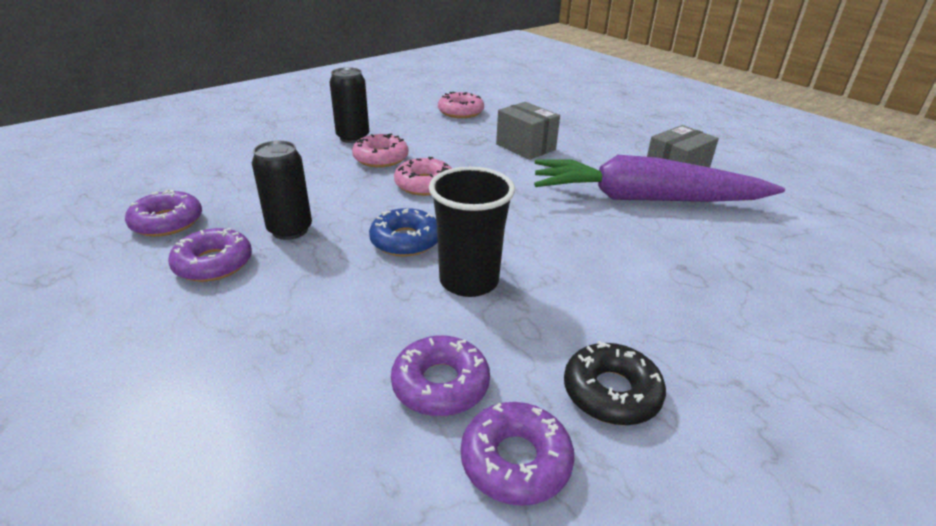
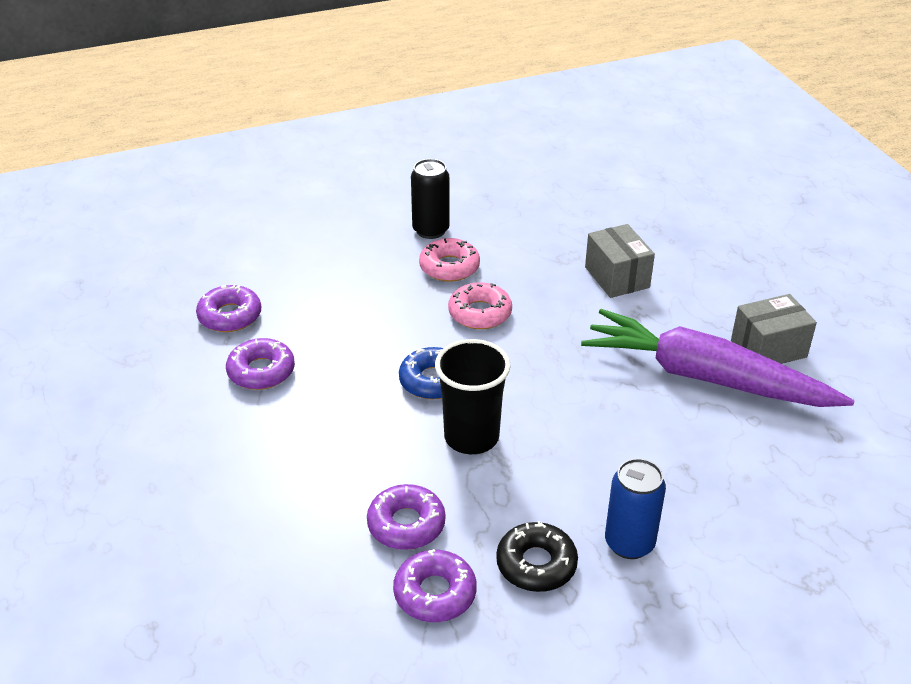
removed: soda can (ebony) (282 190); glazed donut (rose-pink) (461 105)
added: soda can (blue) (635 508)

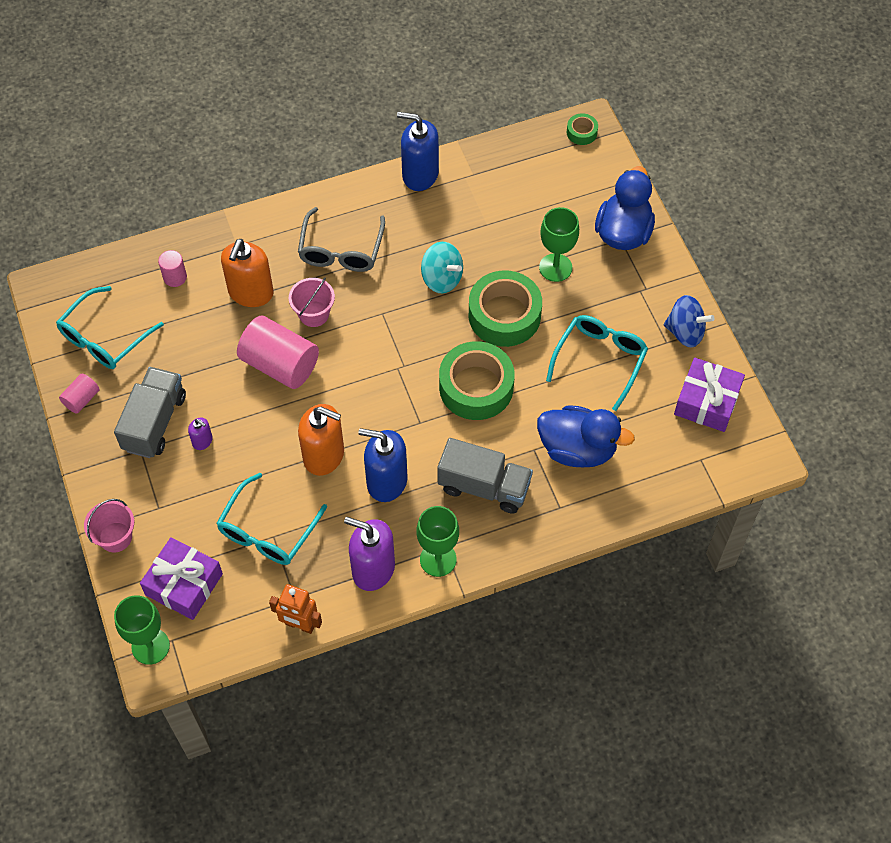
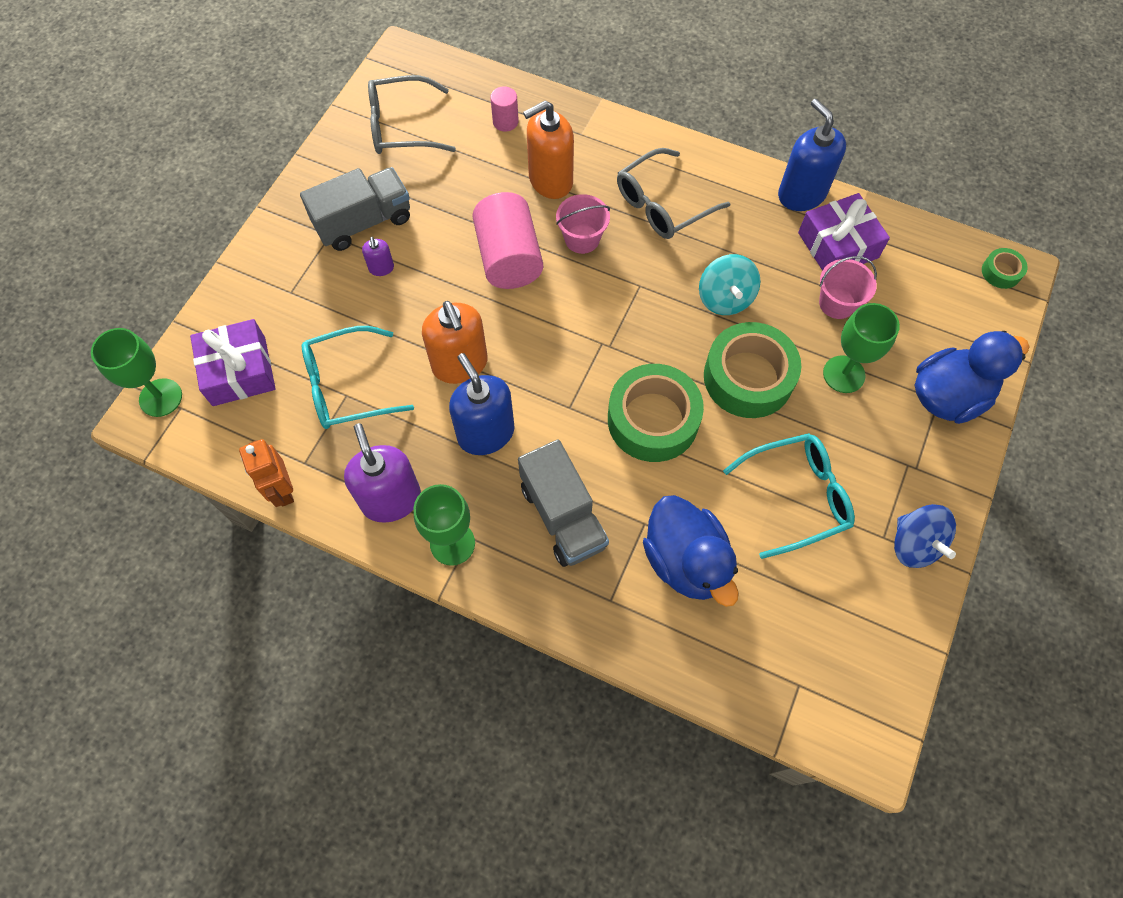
removed: cylinder (rose-pink) (79 394)
moved: present (violet) (709 395) to (844 232); pail (rose-pink) (109 525) to (848 287)
recoloured: glasses (teal) (110 327) to glasses (grey) (412 114)

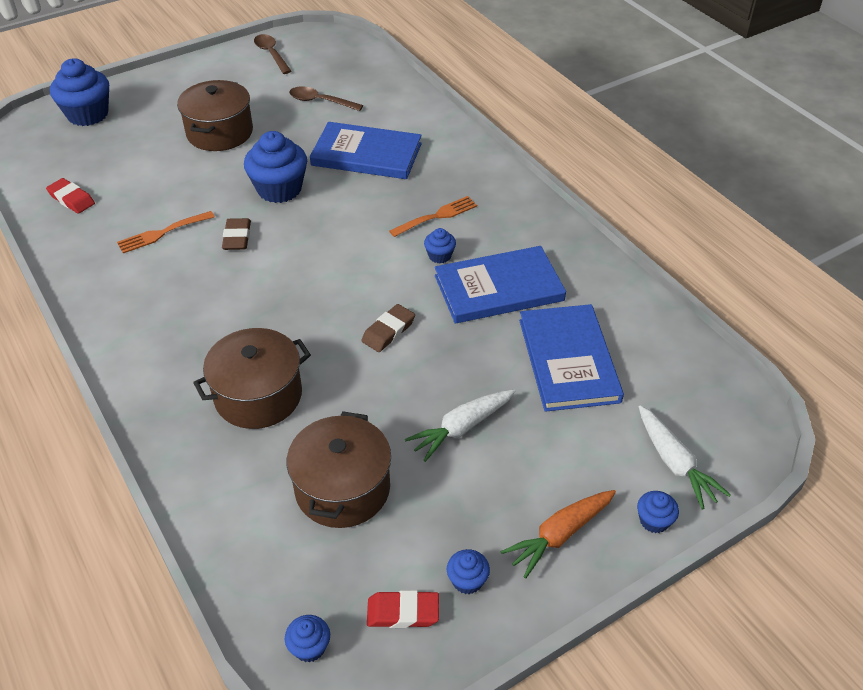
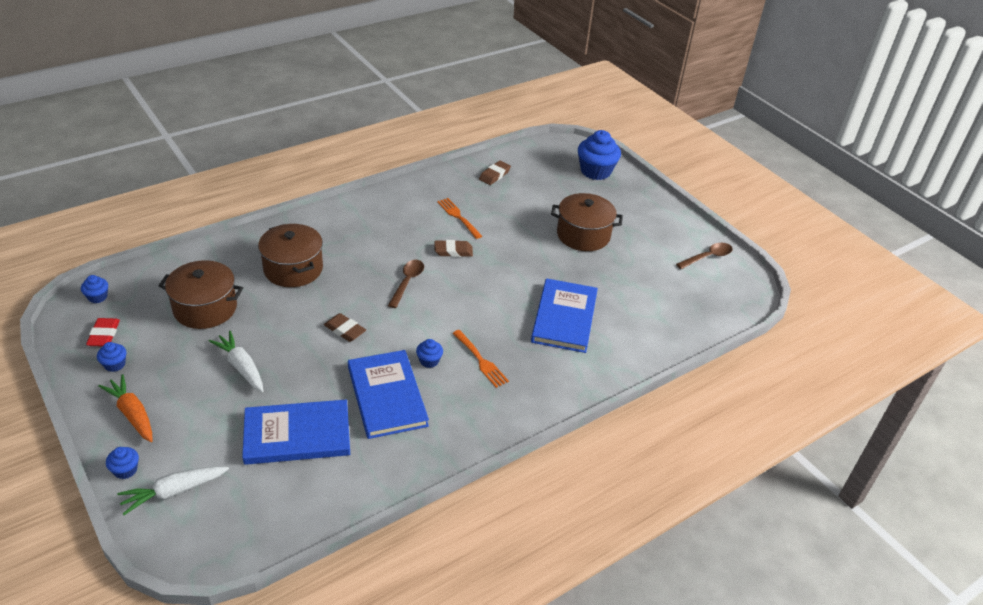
removed: fairy cake (blue) (275 167)
moved: tablespoon (brown) (326 98) to (406 284)
recoloured: pencil eraser (crimson) (70 196) to pencil eraser (brown) (495 173)

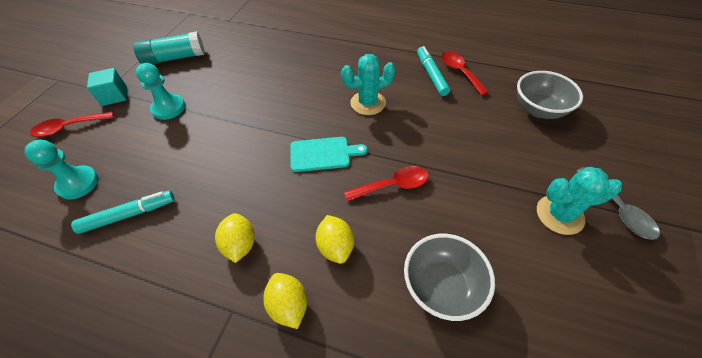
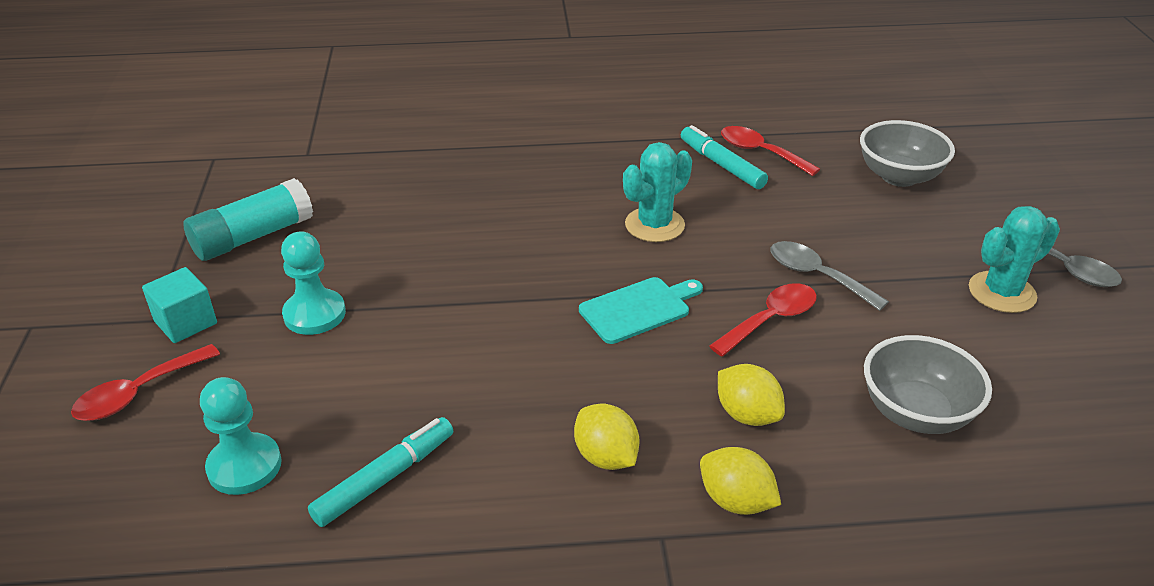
added: tablespoon (grey) (829 276)

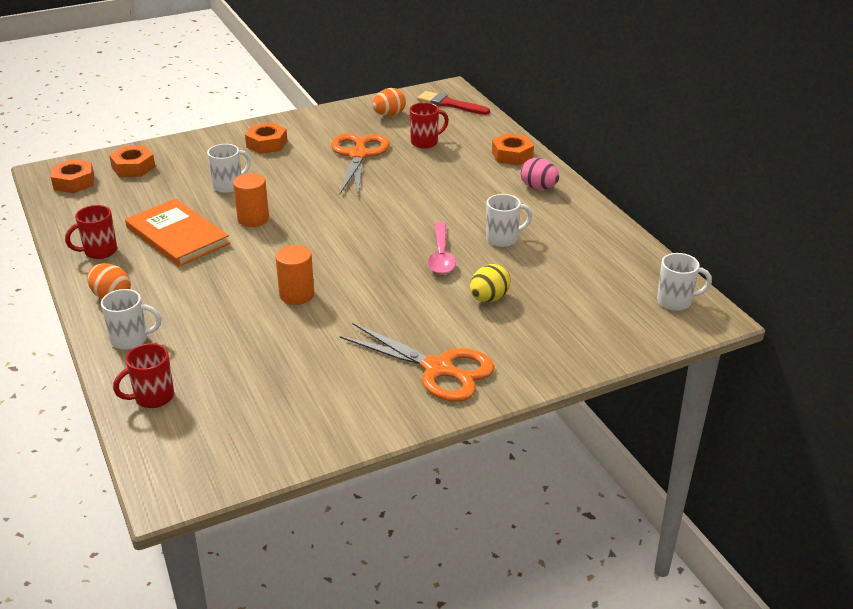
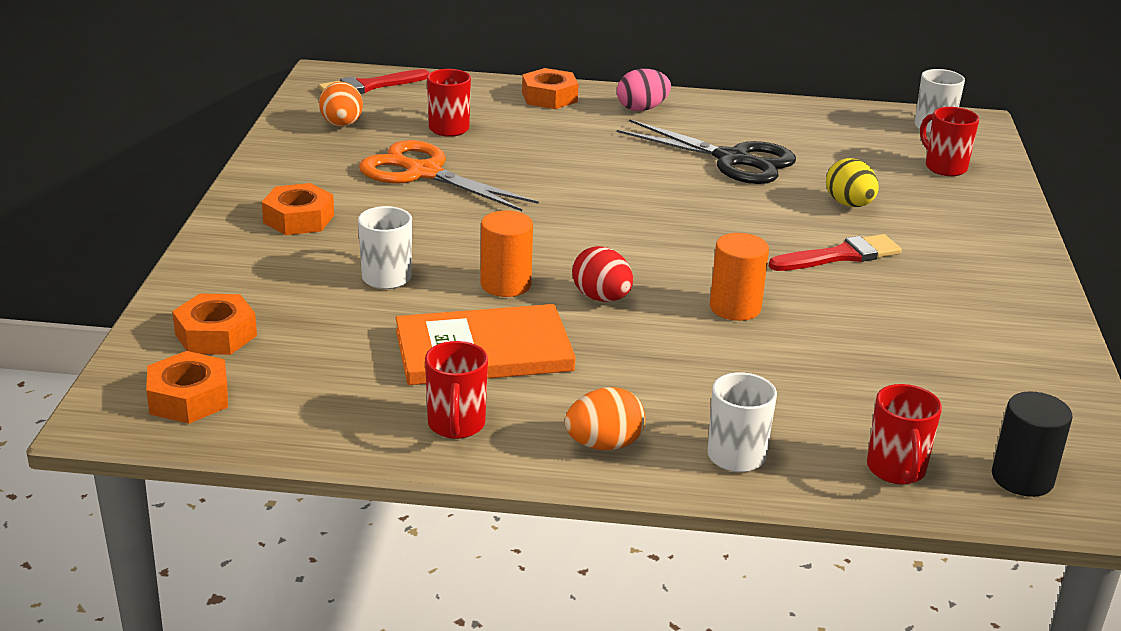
removed: pair of scissors (orange-coloured) (417 362); tablespoon (rose-pink) (442 248)
added: egg shape (crimson) (602 274); brush (crimson) (835 252); tea mug (crimson) (949 141); cylinder (ebony) (1032 444)
replaced: tea mug (pure white) (509 220) to pair of scissors (ebony) (706 151)

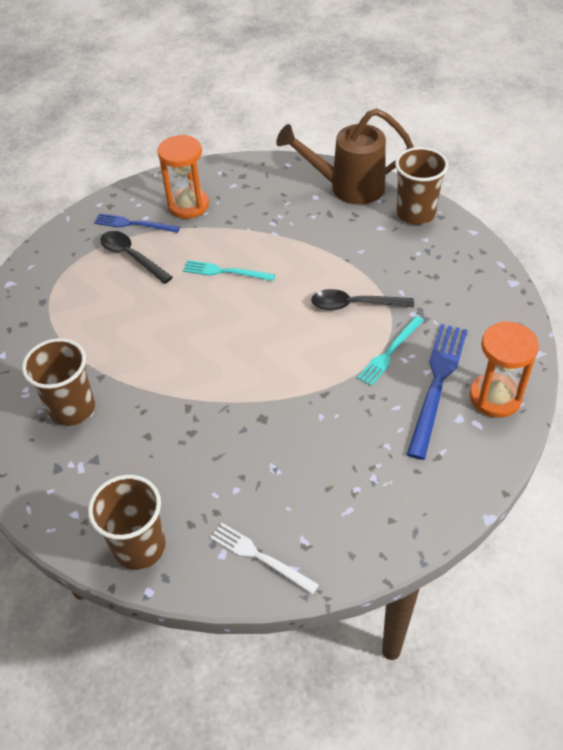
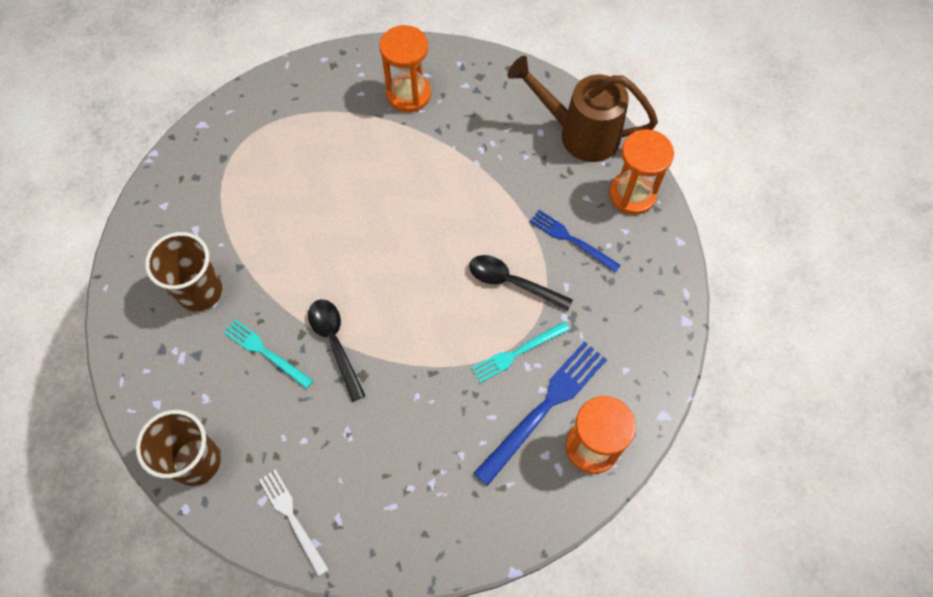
moved: dinner fork (teal) (229 270) to (268 354); tablespoon (ebony) (136 257) to (336 350); dinner fork (blue) (137 223) to (575 241)
replaced: beaker (brown) (421 186) to sandglass (orange-coloured) (641 172)

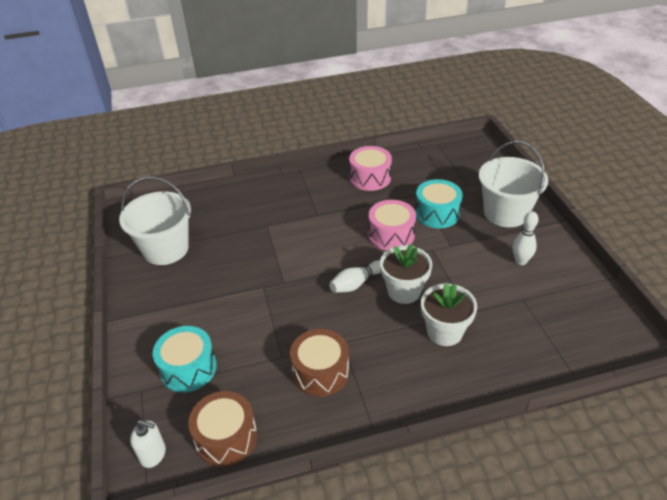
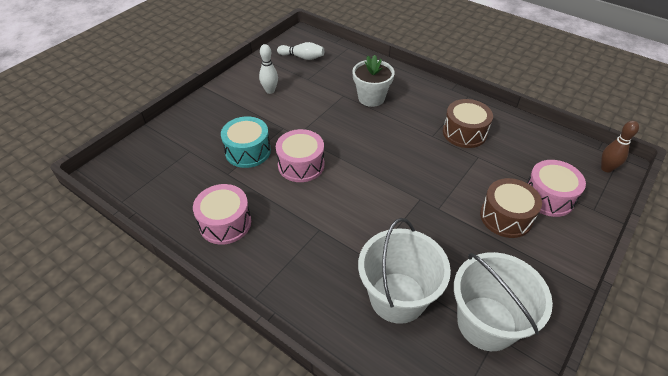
removed: plant pot (pure white) (406 274)
moved: bowling pin (pure white) (355 276) to (300 51); pail (pure white) (513 184) to (404 271); toy drum (brown) (222 429) to (511 208)
replaced: soap pump (pure white) (148 444) to bowling pin (brown) (620 147)
recoloured: toy drum (teal) (185 359) to toy drum (rose-pink) (556 188)

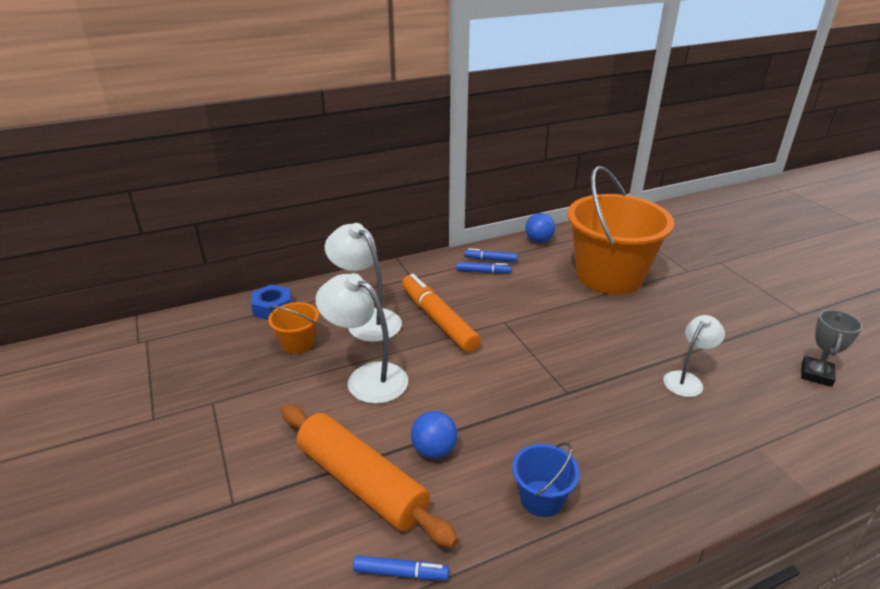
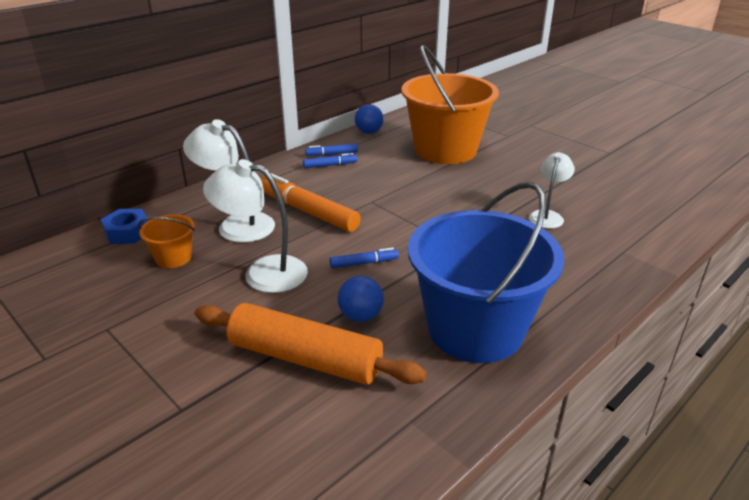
removed: award cup (grey) (832 348)
moved: marker pen (blue) (401 567) to (364 257)
resized: pail (blue) (546 479) = (486 272) x2.35

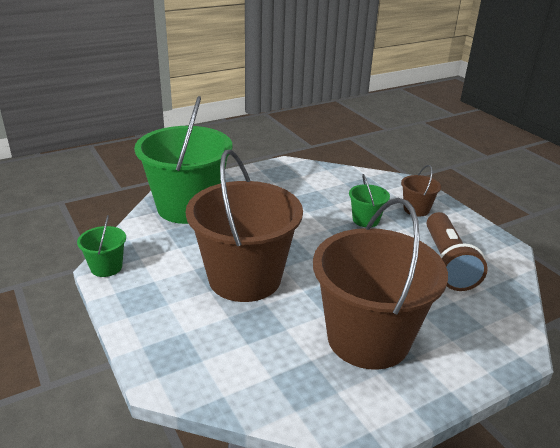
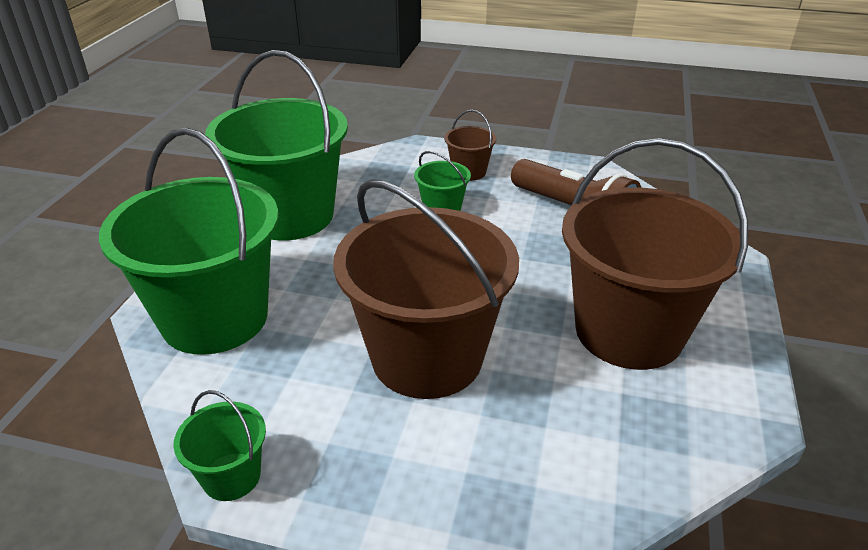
added: pail (leaf-green) (276 145)

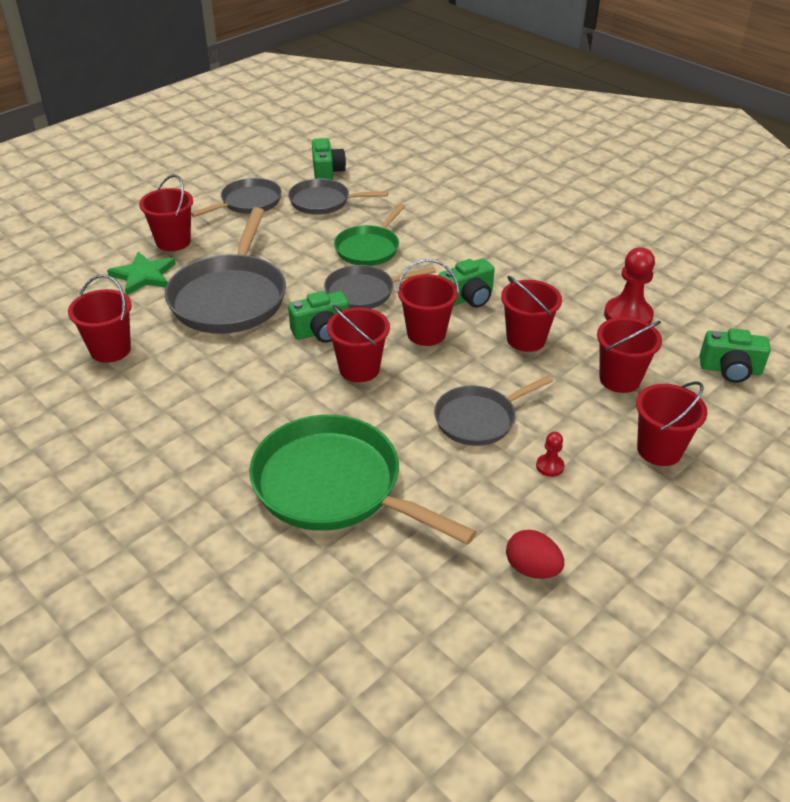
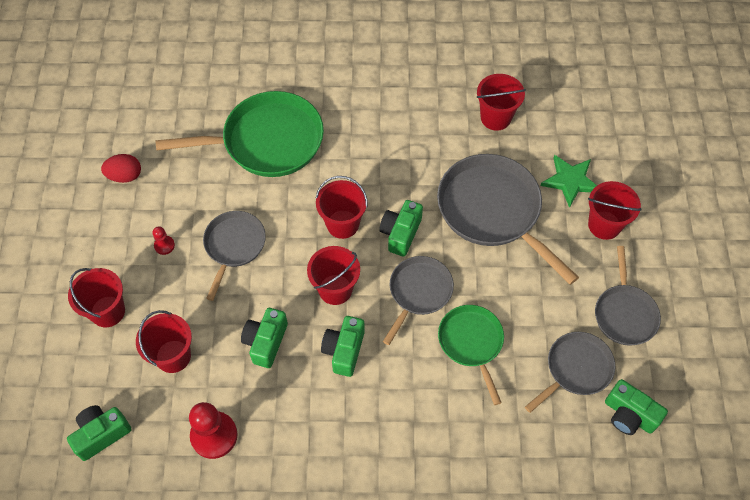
replaced: pail (crimson) (531 314) to camera (leaf-green) (264 338)

